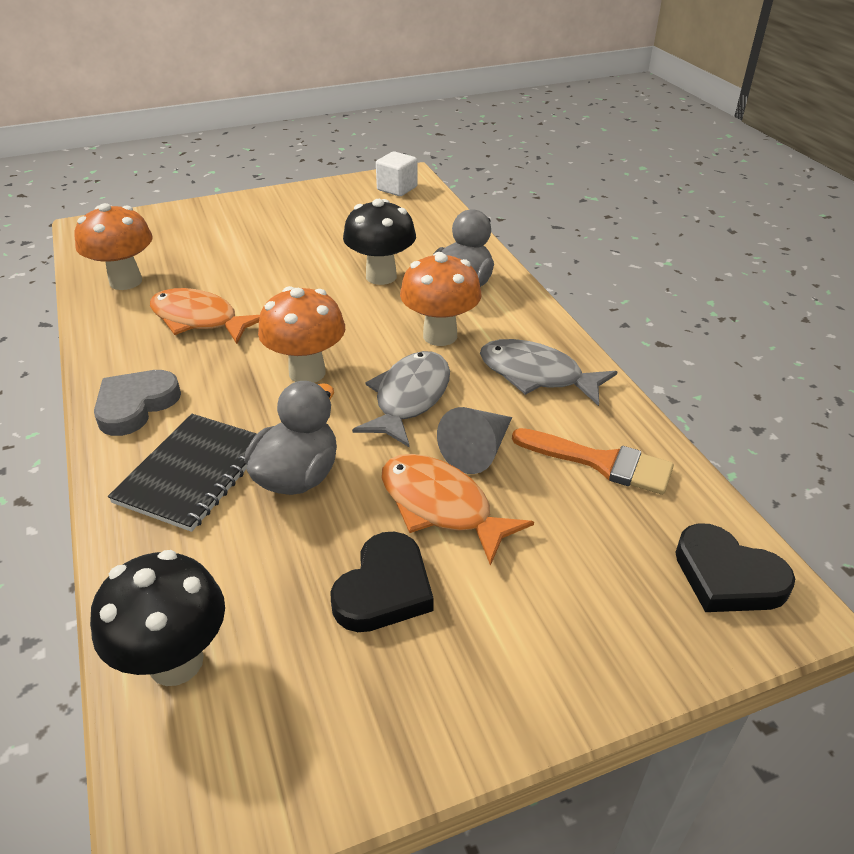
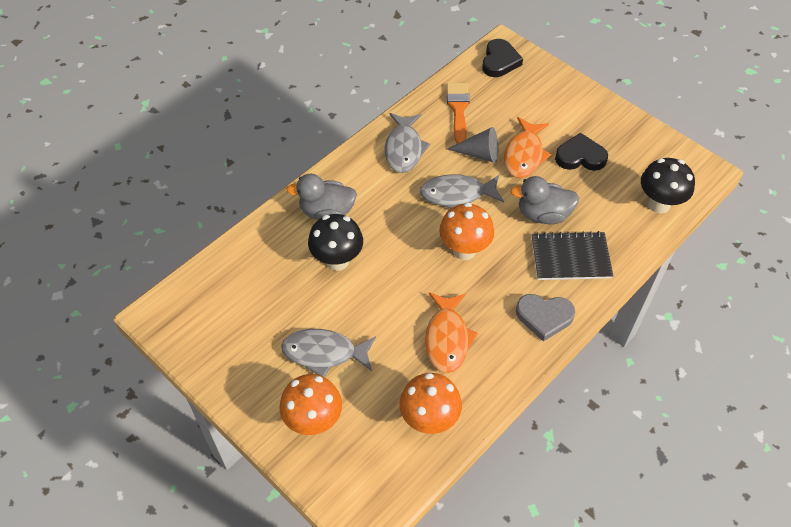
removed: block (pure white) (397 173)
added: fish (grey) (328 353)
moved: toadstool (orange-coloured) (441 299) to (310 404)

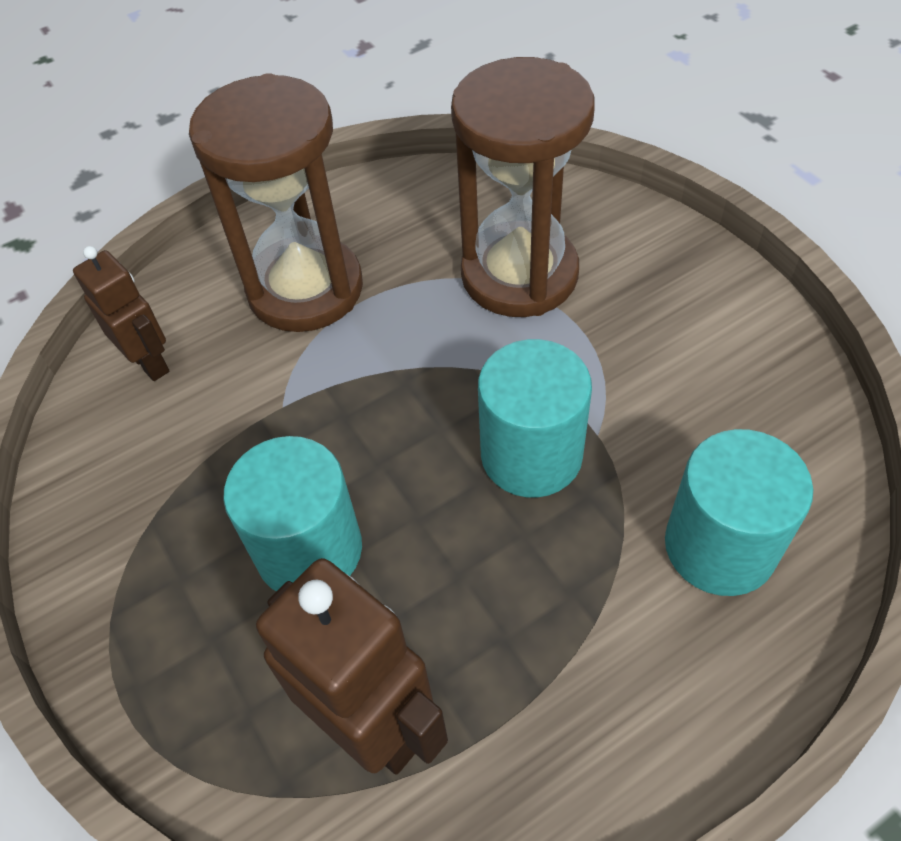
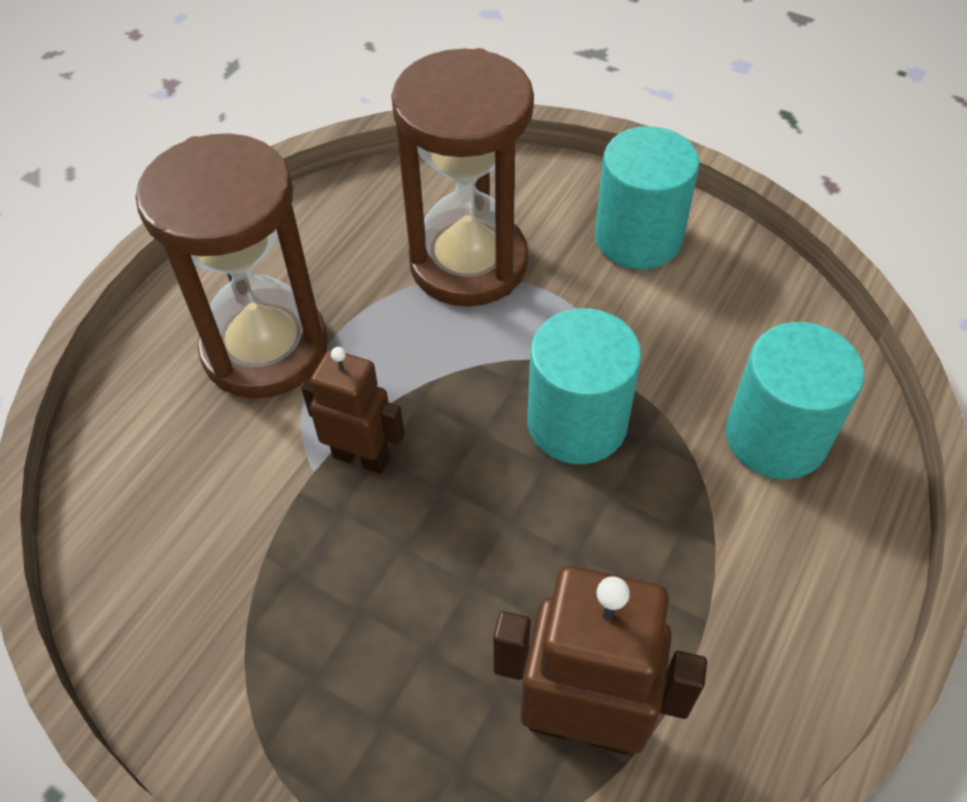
moved: robot figure (brown) (121 313) to (353 410); cylinder (teal) (292 514) to (647 197)

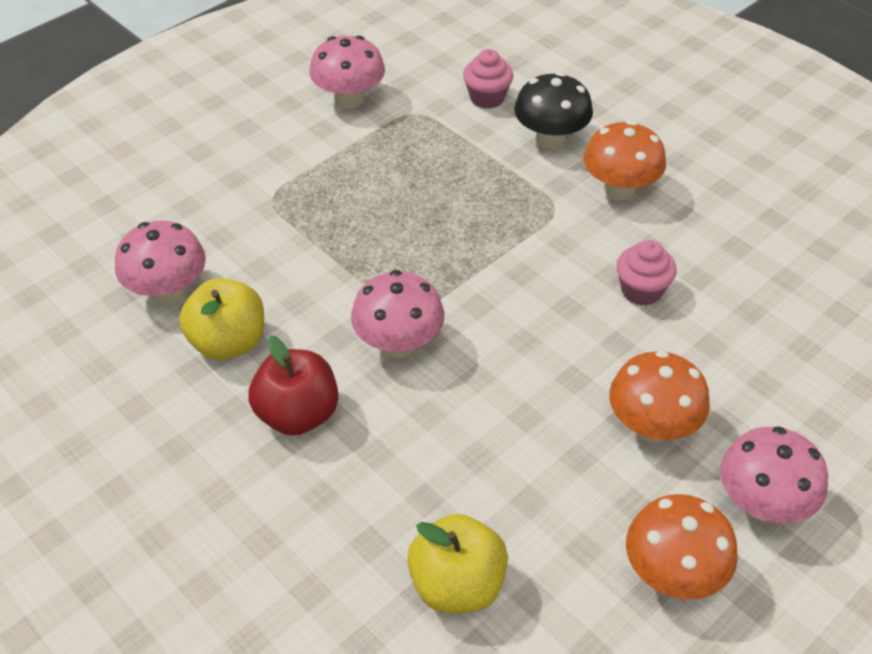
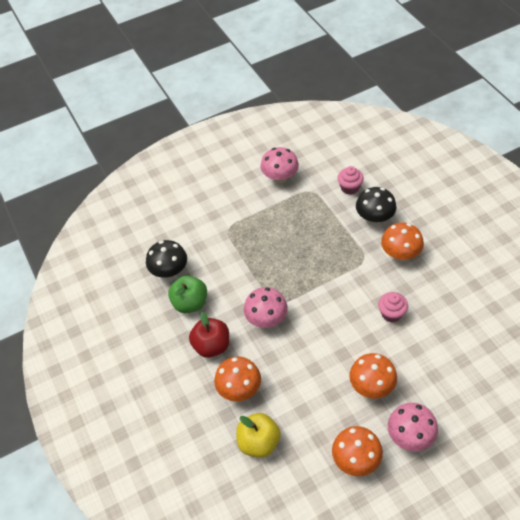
added: toadstool (orange-coloured) (237 379)
recoloured: toadstool (rose-pink) (160 262) to toadstool (ebony) (166 259); apple (golden) (221 319) to apple (leaf-green) (187 294)

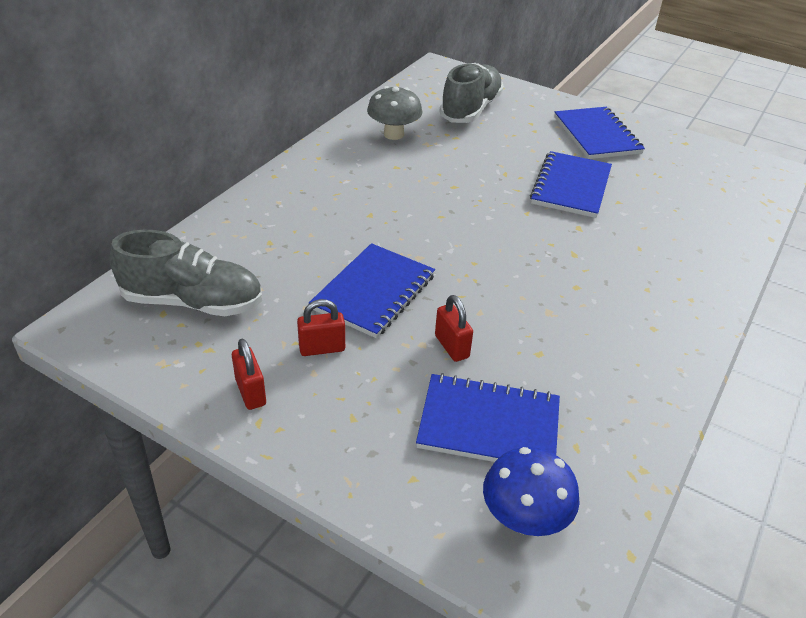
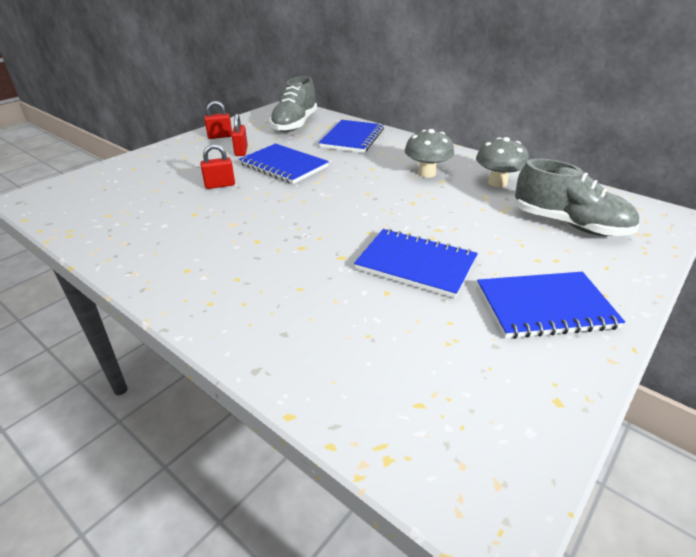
removed: toadstool (blue) (531 491)
added: toadstool (grey) (429 153)
moved: notepad (blue) (488 417) to (351 136)

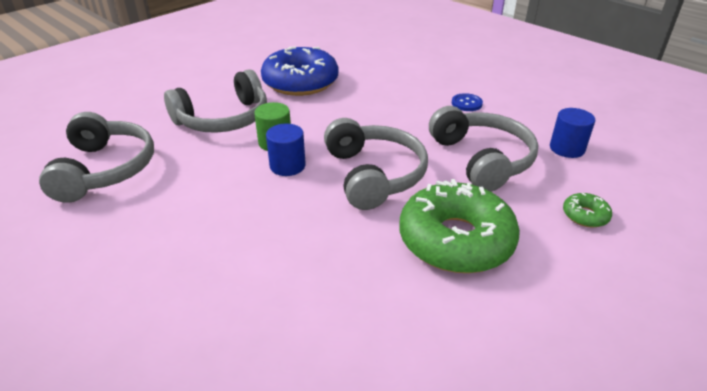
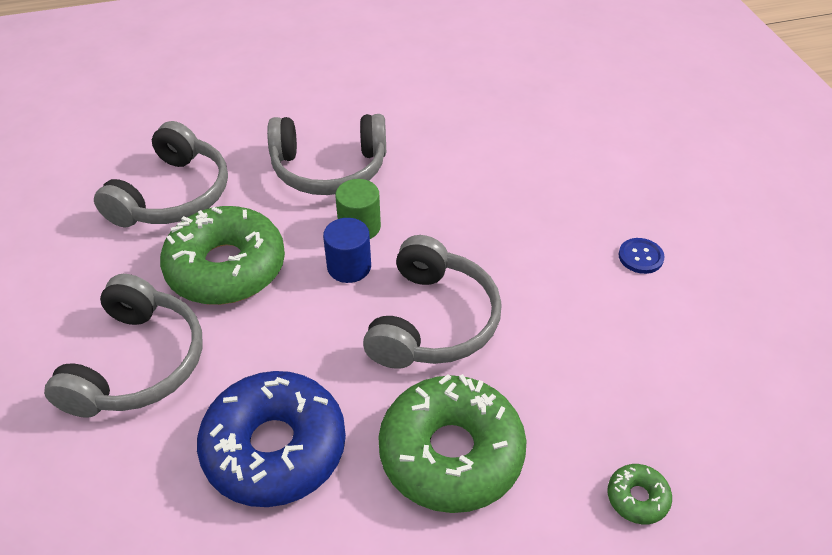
removed: cylinder (blue) (572 133)
added: glazed donut (leaf-green) (222 255)
moved: headphones (grey) (483 149) to (123 346); glazed donut (blue) (299 71) to (271 439)

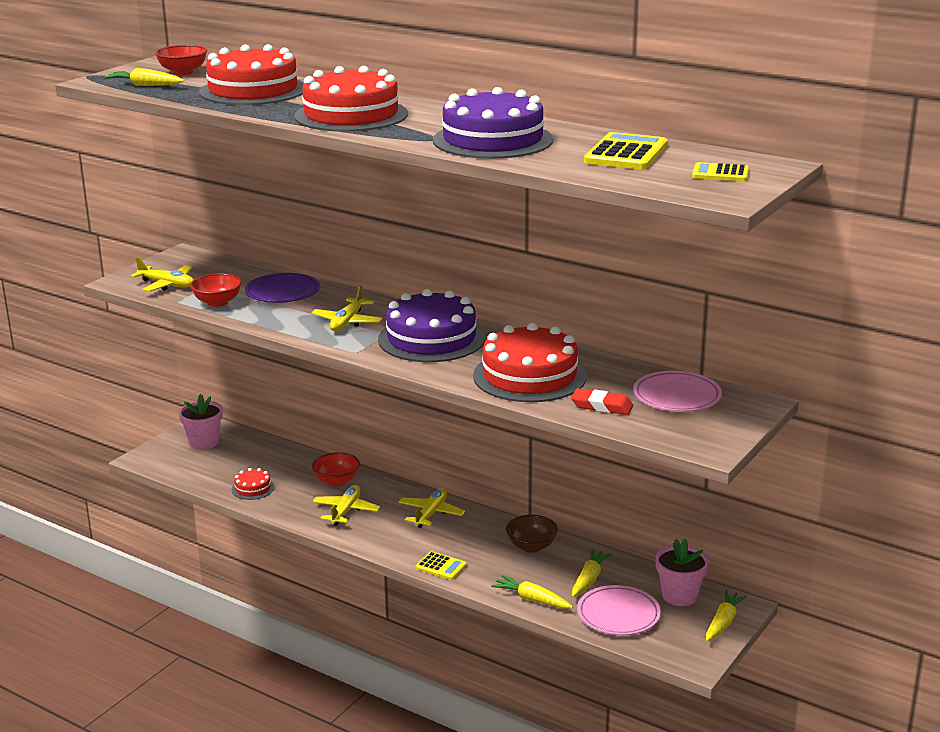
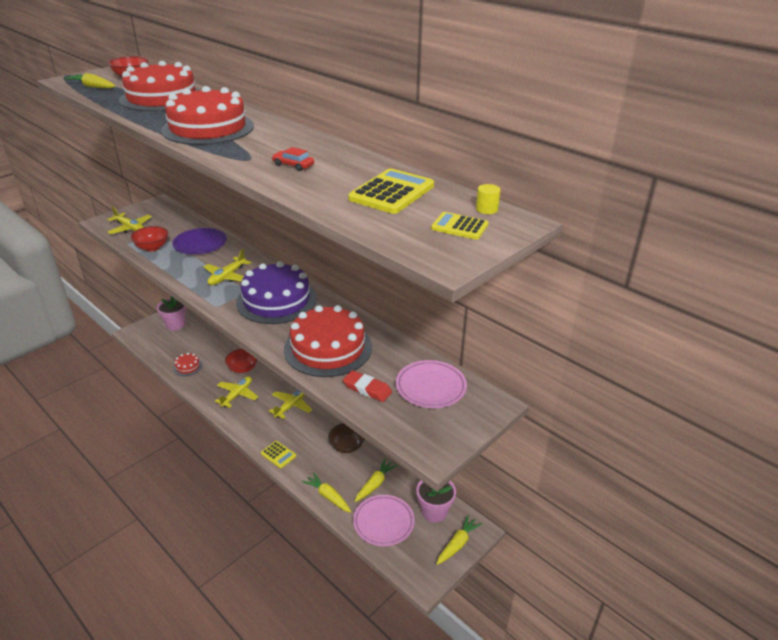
added: cylinder (golden) (488 199)
replaced: layer cake (violet) (493 123) to toy car (crimson) (293 159)

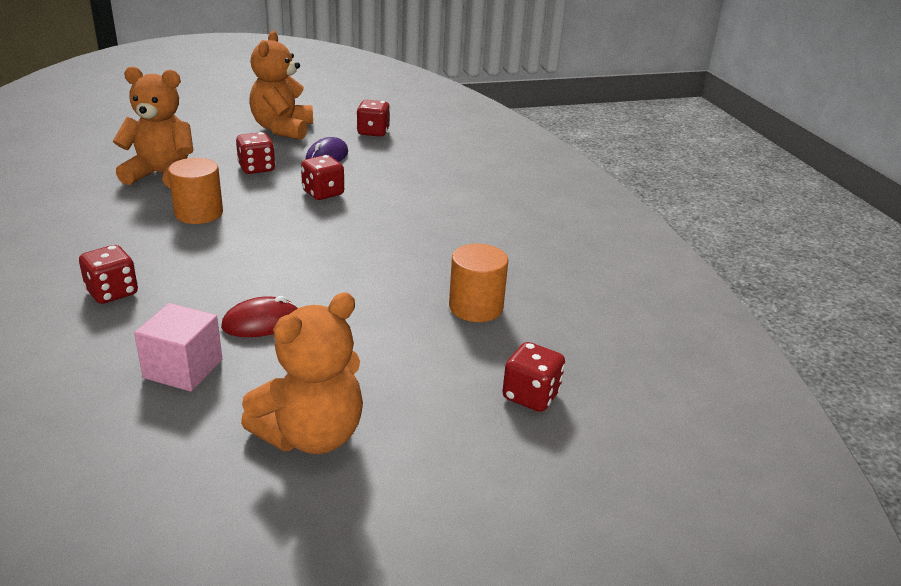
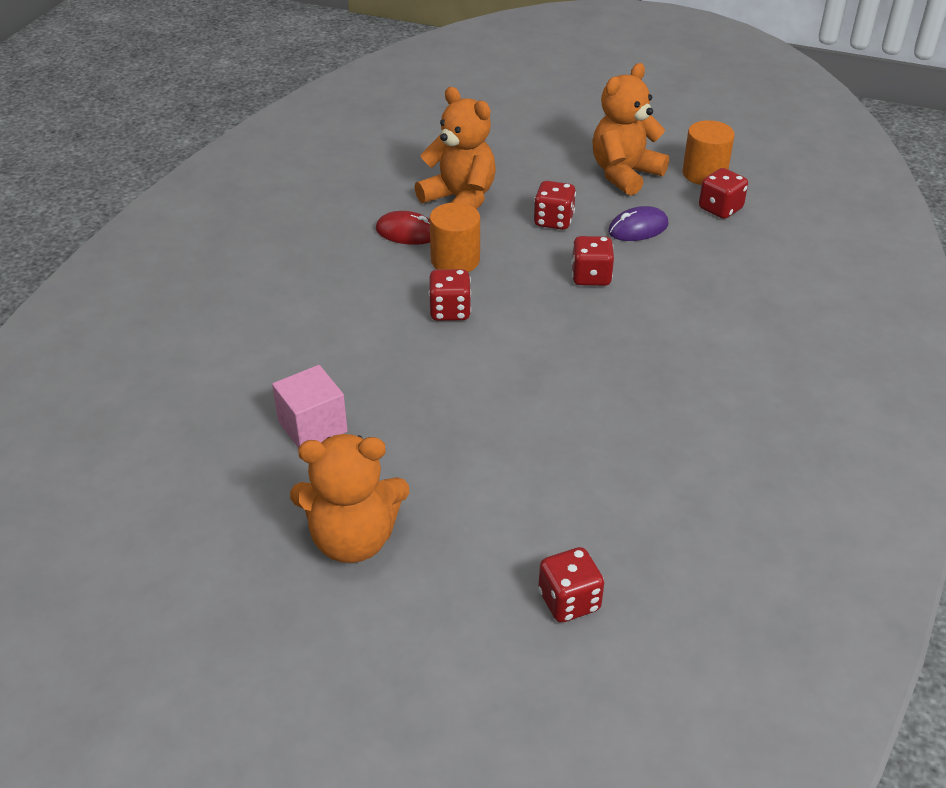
moved: computer mouse (crimson) (260 316) to (403 228); game die (crimson) (108 274) to (449 295); cylinder (orange-coloured) (478 282) to (708 152)

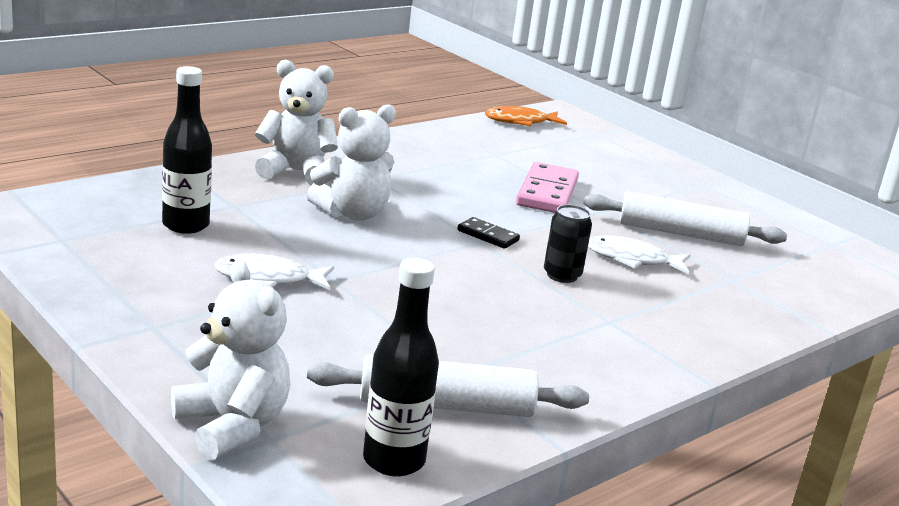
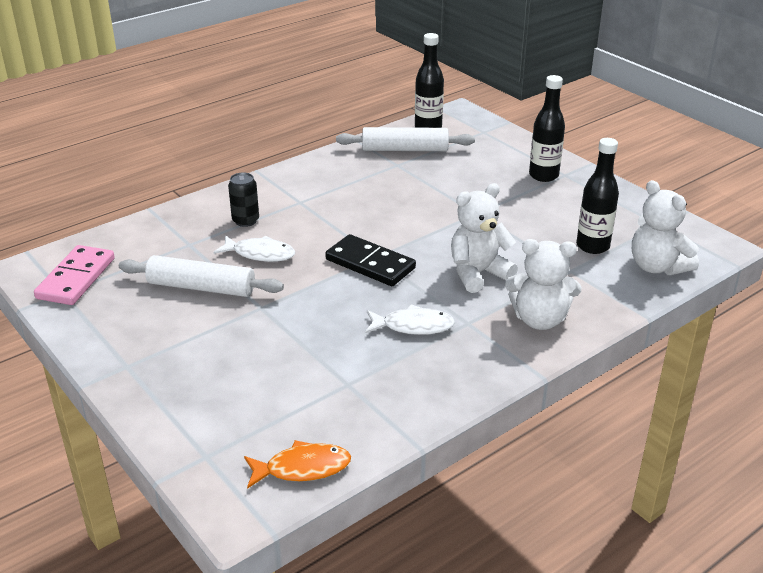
added: flask (ebony) (547 128)
moved: domino tile (rose-pink) (547 187) to (74 275); soda can (ebony) (568 244) to (243 199); fish (pure white) (274 271) to (410 319); stuffed bear (pure white) (230 360) to (665 227)
resized: domino tile (ebony) (489 233) = (370 260) x1.87

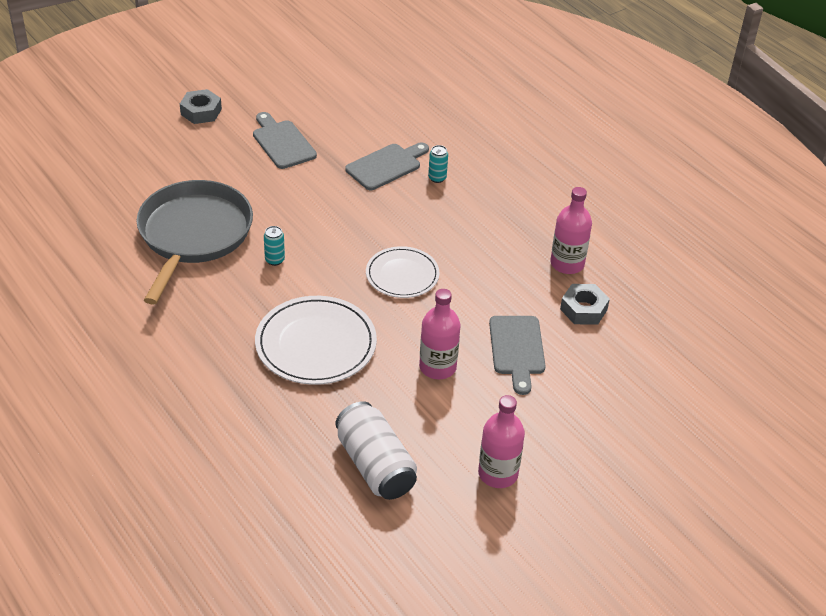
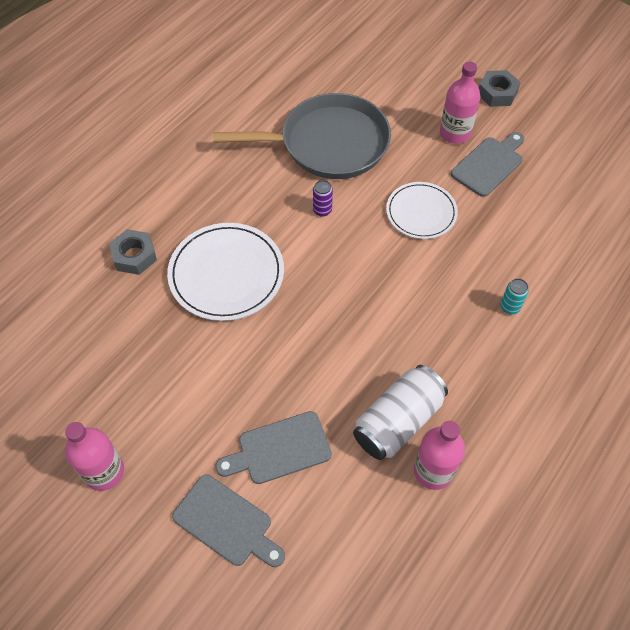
moved: hex nut (grey) (585 304) to (133 252); bread board (grey) (387 166) to (228 521); soda can (pure white) (376 450) to (400 412); dinner plate (pure white) (403 272) to (422 210); flask (rose-pink) (440 334) to (460 103)
recoloured: soda can (teal) (274 246) to soda can (violet) (323 198)

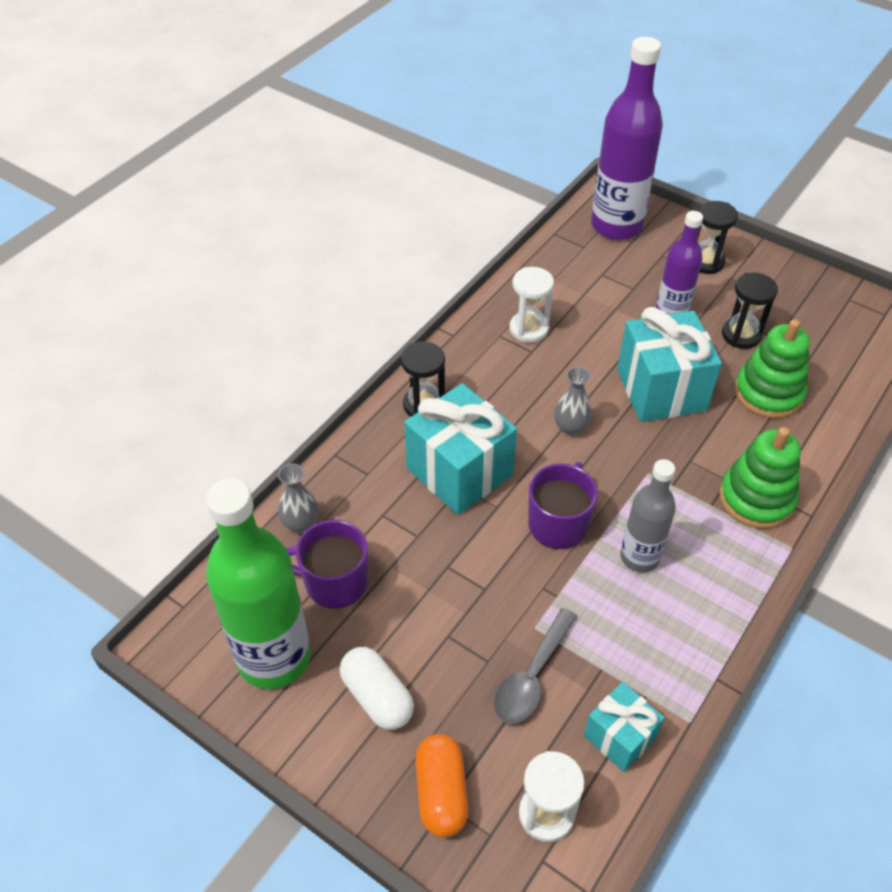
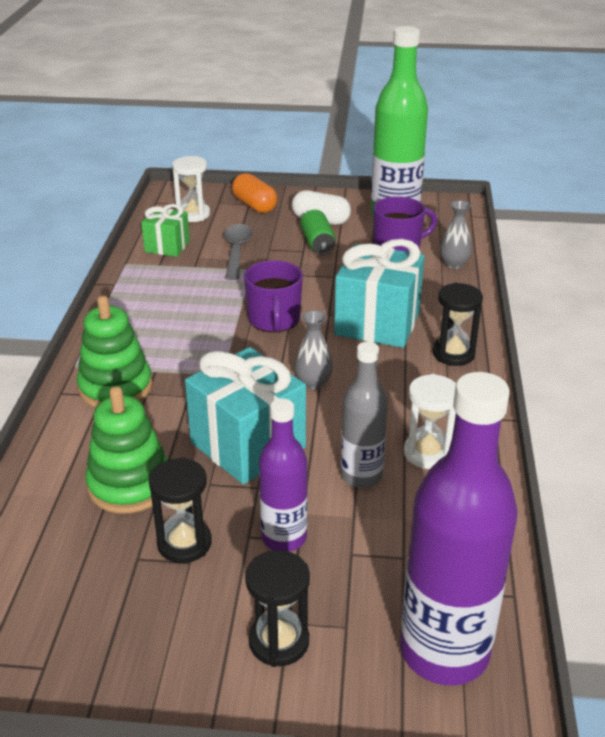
added: soda can (leaf-green) (318 232)
moved: flask (grey) (648 515) to (364 415)
recoloured: present (teal) (624 727) to present (leaf-green) (165 230)

